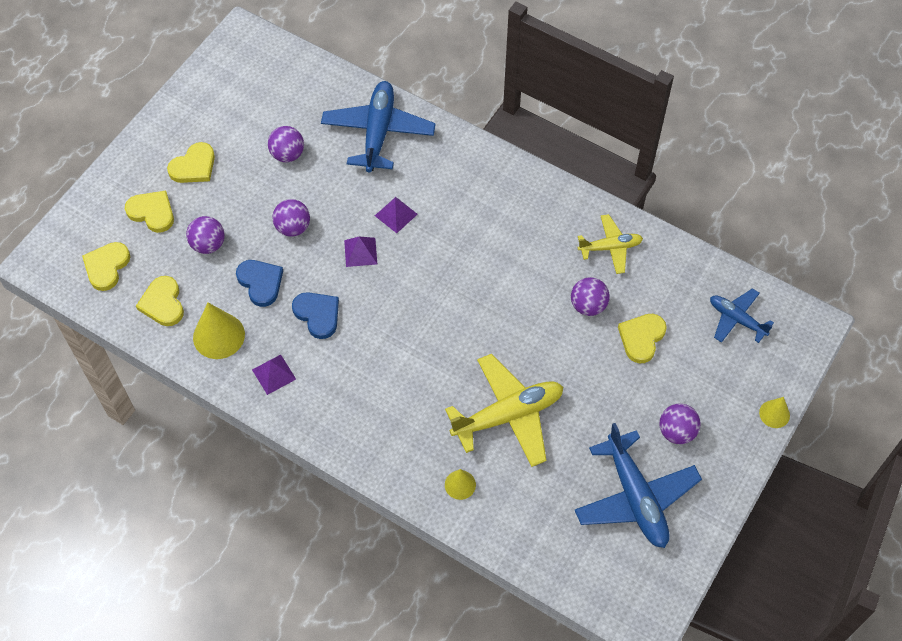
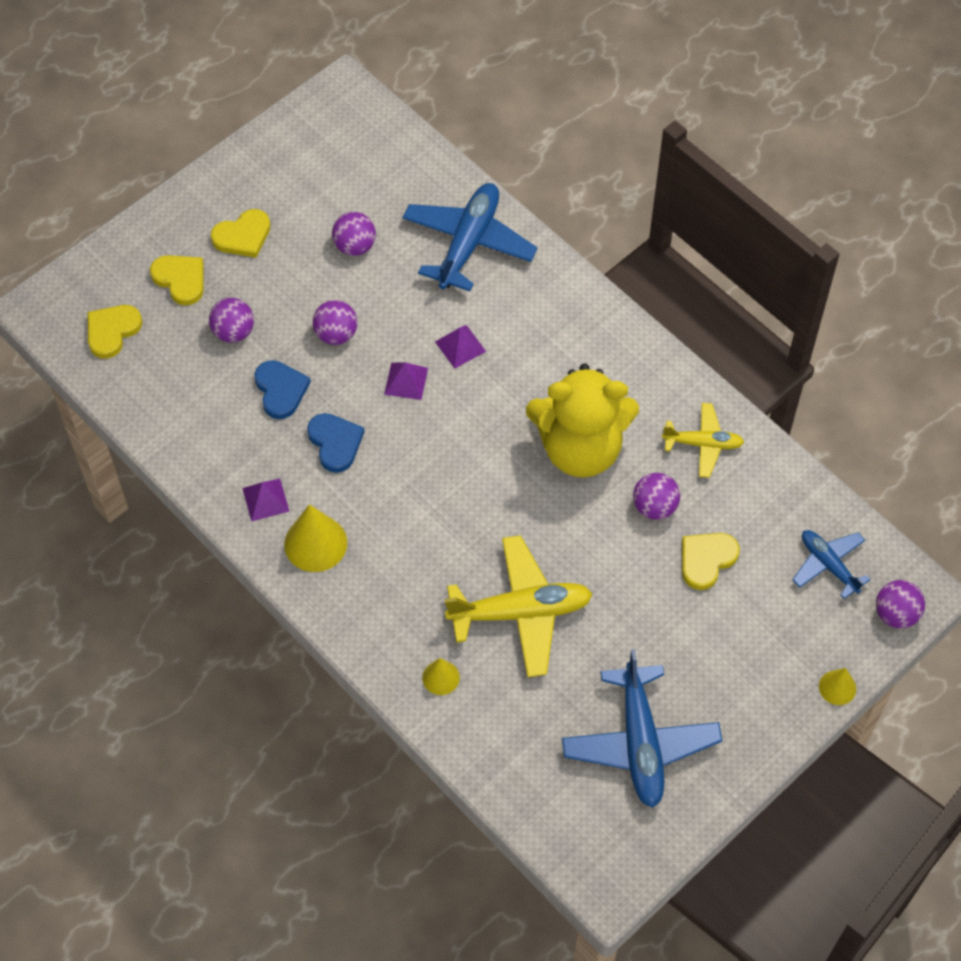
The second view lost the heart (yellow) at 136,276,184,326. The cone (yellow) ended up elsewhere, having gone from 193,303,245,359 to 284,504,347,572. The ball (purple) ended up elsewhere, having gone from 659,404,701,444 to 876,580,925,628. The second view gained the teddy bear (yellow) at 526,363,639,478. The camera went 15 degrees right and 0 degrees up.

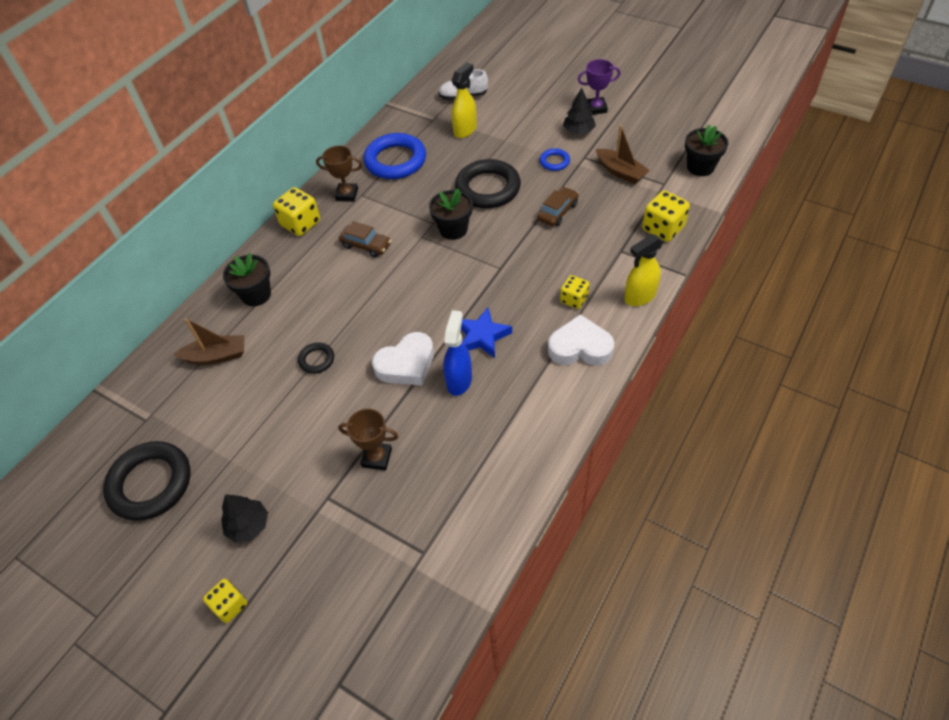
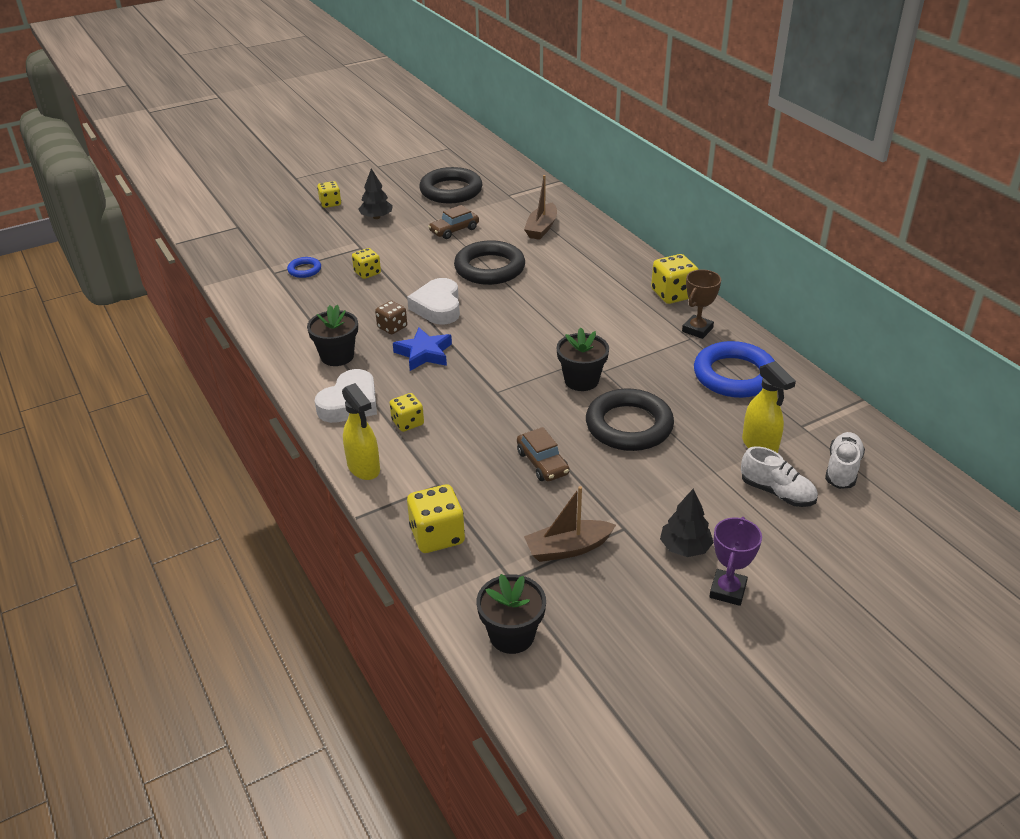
The ring (blue) ended up elsewhere, having gone from 540,148,570,171 to 287,257,321,278. The car (brown) ended up elsewhere, having gone from 339,221,391,258 to 428,205,479,239. The spray bottle (yellow) at 624,234,664,306 ended up facing another way, 150 degrees clockwise from before. The flower pot (black) ended up elsewhere, having gone from 223,253,271,306 to 307,305,358,366. Where the spray bottle (blue) stood at 443,310,472,396, the dice (brown) came to stand at 375,301,407,334. The size of the ring (black) at 298,342,334,374 changed by a factor of 2.10. Where the trophy (brown) stood at 338,408,398,471, the dice (yellow) came to stand at 352,248,381,279. The second view gained the shoe (white) at 741,446,818,507. The camera went 115 degrees right and 15 degrees down.

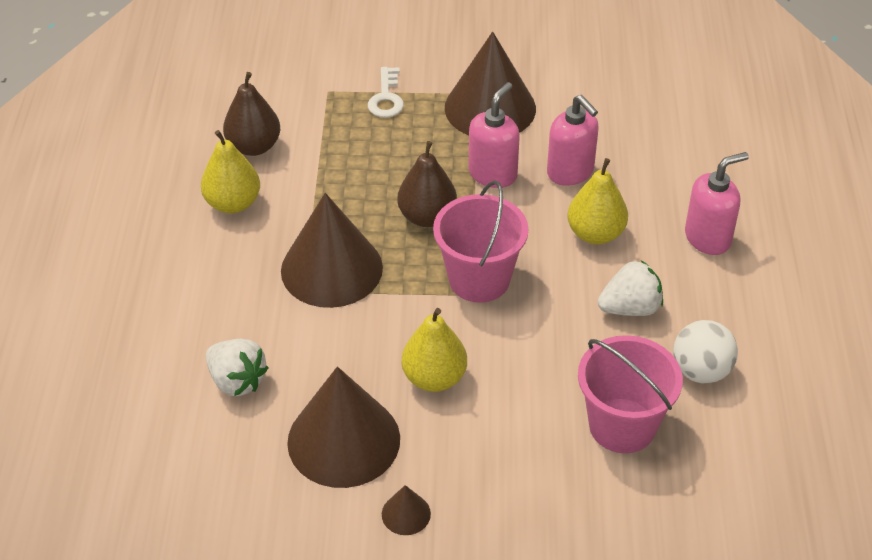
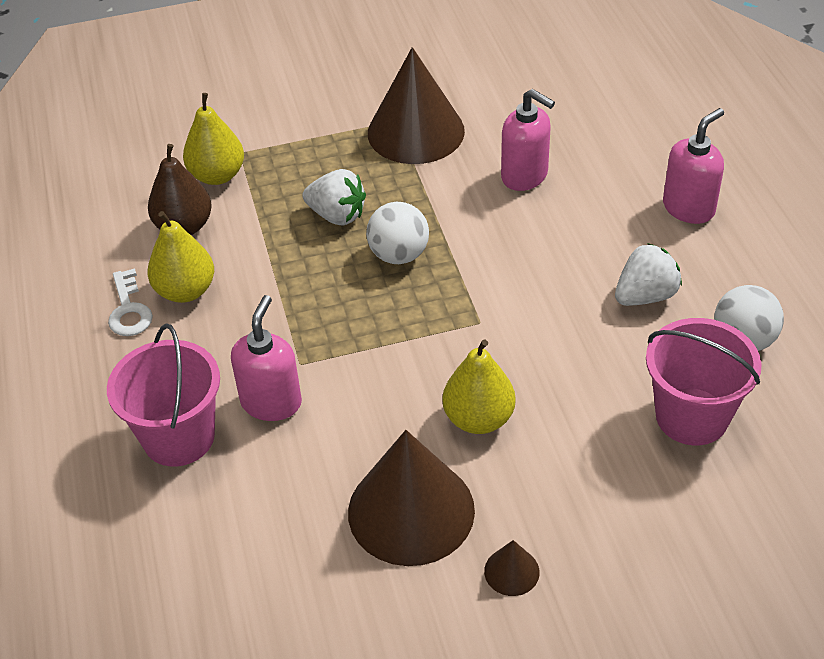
The key (white) ended up elsewhere, having gone from 368,67,404,118 to 108,268,153,336. The soap dispenser (pink) ended up elsewhere, having gone from 468,82,520,188 to 231,295,302,421. Where the pear (brown) stood at 397,141,457,227, the ball (white) came to stand at 366,202,429,264. The pear (yellow) ended up elsewhere, having gone from 568,158,628,245 to 183,93,244,185. The bucket (pink) ended up elsewhere, having gone from 433,180,529,303 to 107,324,220,466. The second view lost the cone (brown) at 281,193,383,308. The strawberry (white) ended up elsewhere, having gone from 206,339,268,396 to 302,169,366,226. The camera went 15 degrees left and 0 degrees up.

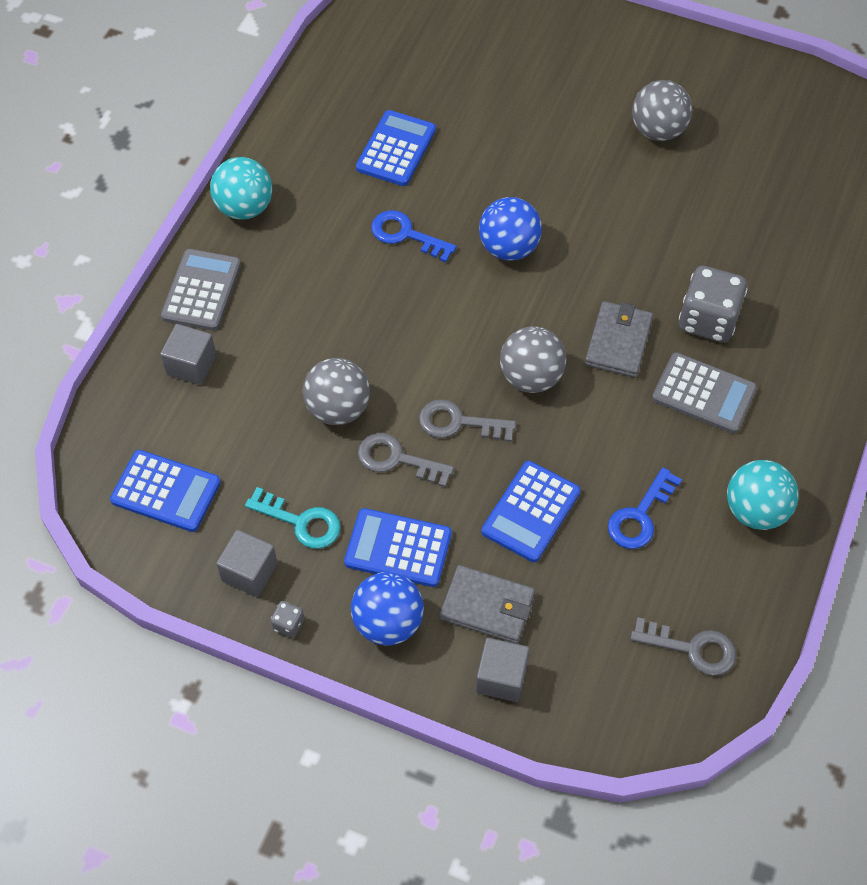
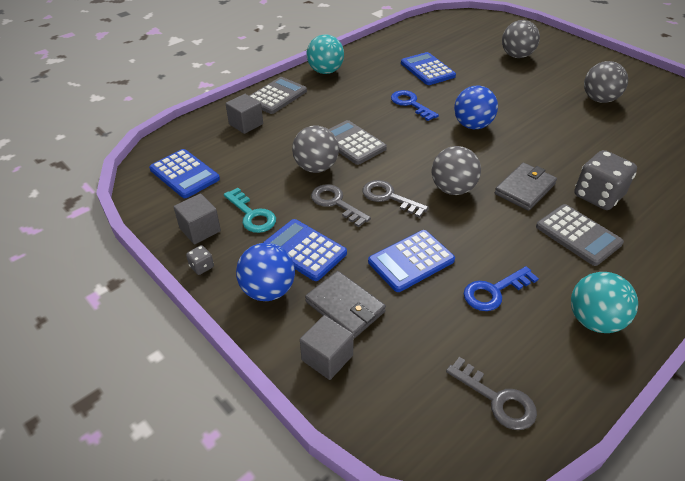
The calculator (blue) at 356,110,436,186 ended up facing another way, 75 degrees counterclockwise from before. The second view gained the ball (grey) at 502,20,540,58. The second view gained the calculator (grey) at 329,120,387,165. The camera went 25 degrees right and 15 degrees down.

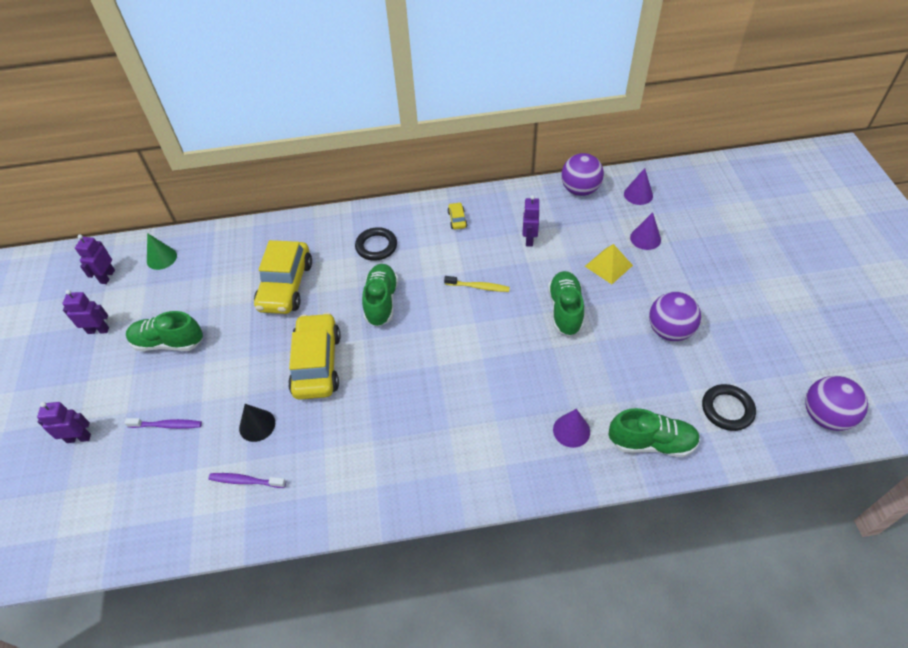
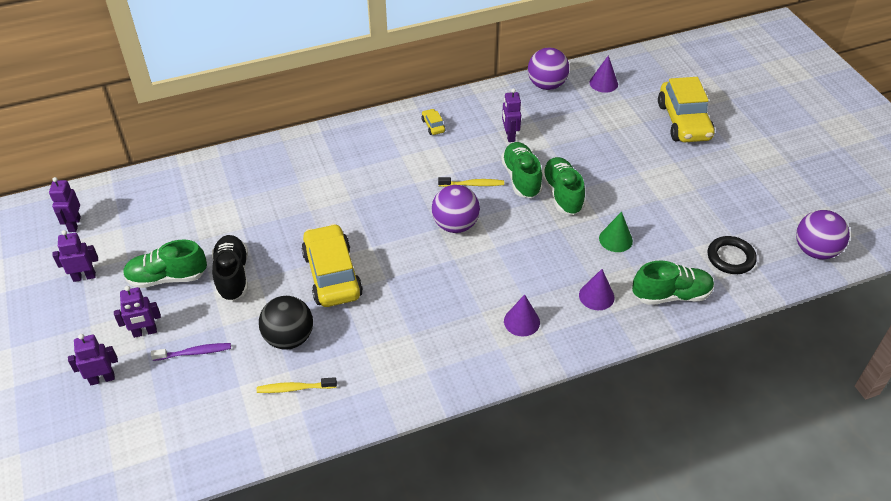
The cone (purple) ended up elsewhere, having gone from 630,212,661,250 to 504,294,540,337. The second view lost the ring (black) at 355,227,397,261. The cone (green) ended up elsewhere, having gone from 147,233,177,270 to 599,212,633,252. The car (yellow) ended up elsewhere, having gone from 254,240,312,314 to 658,77,715,142. The second view lost the pyramid (yellow) at 585,244,633,284. The shoe (green) ended up elsewhere, having gone from 362,264,398,327 to 501,142,543,198. The ball (purple) ended up elsewhere, having gone from 649,292,701,341 to 432,185,480,233. Where the cone (black) stood at 239,404,275,442, the ball (black) came to stand at 259,296,313,350. What was the toothbrush (purple) at 209,473,286,488 turned into the toothbrush (yellow) at 257,377,337,393. The second view gained the shoe (black) at 212,235,248,301. The second view gained the robot (purple) at 114,286,161,338. The camera went 15 degrees left and 5 degrees down.

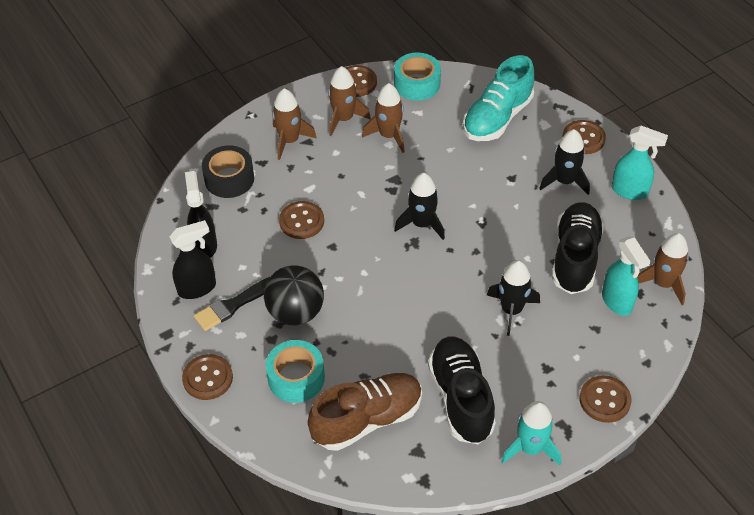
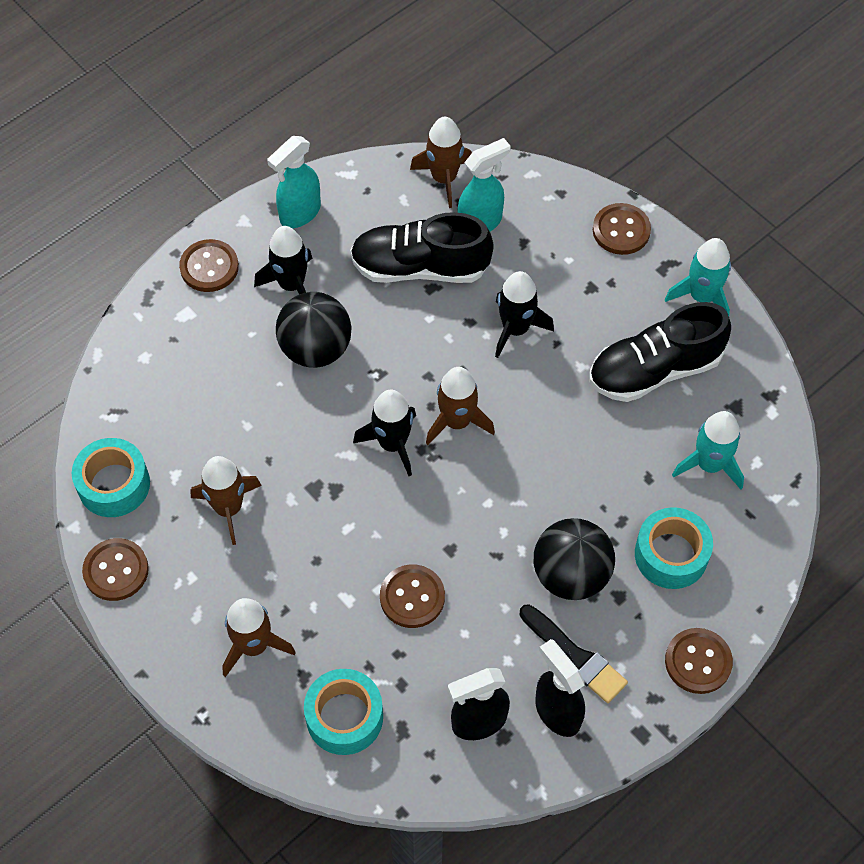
The second view lost the shoe (turquoise) at 463,55,535,141. The rocket (brown) ended up elsewhere, having gone from 328,66,371,136 to 426,367,495,445. The spray bottle (turquoise) at 611,126,668,200 ended up facing another way, 150 degrees counterclockwise from before. What was the tape (black) at 202,145,254,198 turned into the tape (turquoise) at 304,669,383,755. Where the shoe (brown) stood at 308,373,422,451, the rocket (turquoise) came to stand at 672,411,744,489. The second view gained the ball (black) at 276,292,351,368. The camera went 100 degrees left and 10 degrees up.

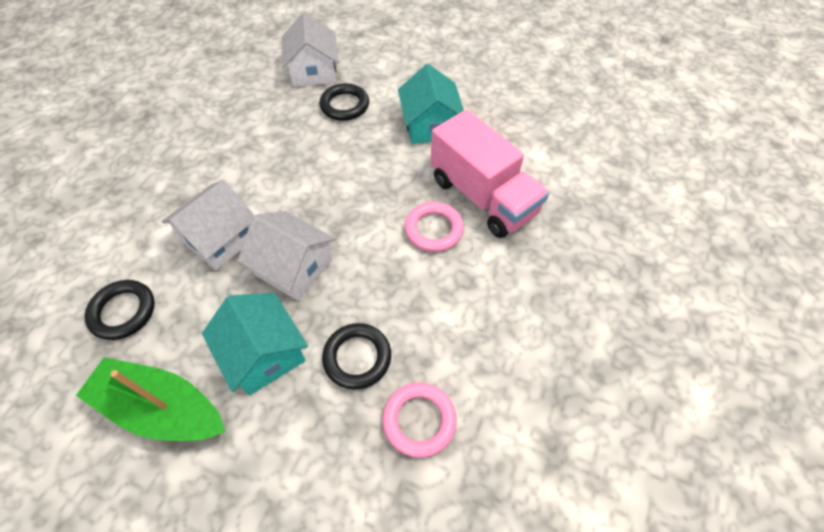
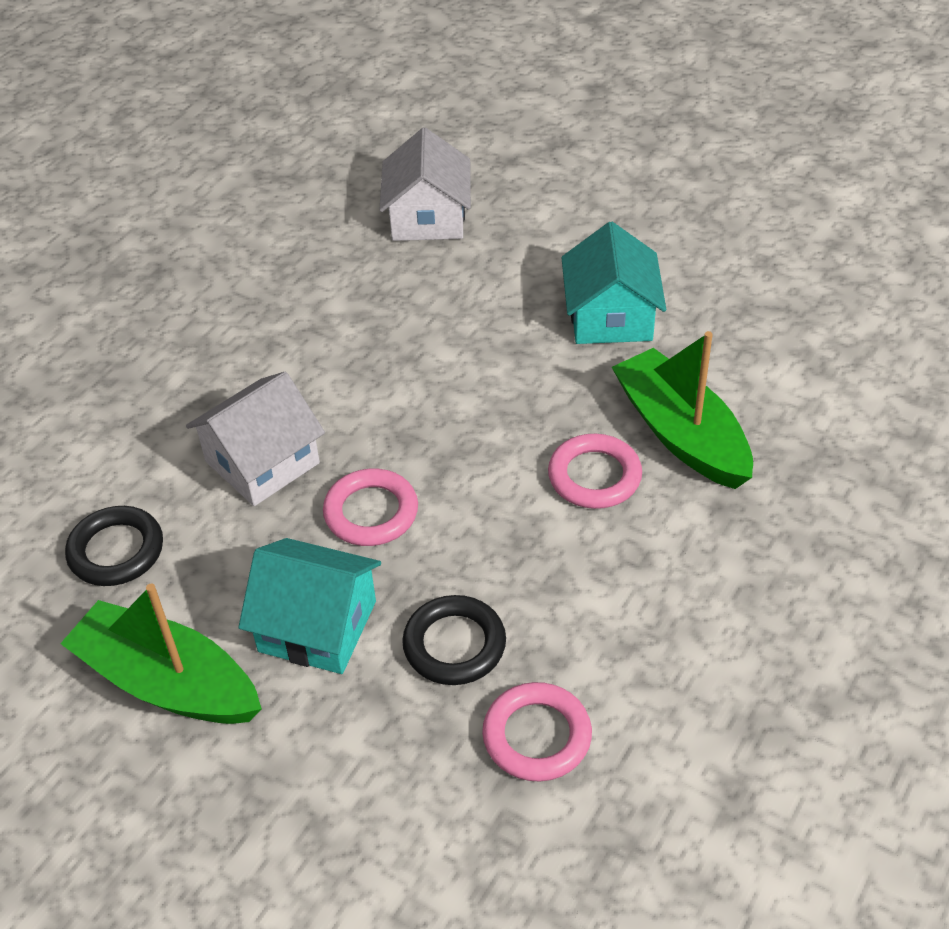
The second view lost the ring (black) at 320,83,369,121. Where the truck (pink) stood at 431,109,549,238, the boat (green) came to stand at 612,331,753,489. Where the house (white) stood at 238,211,336,301, the ring (pink) came to stand at 323,468,418,546. The house (turquoise) at 202,293,308,395 ended up facing another way, 45 degrees counterclockwise from before. The camera went 10 degrees right and 10 degrees down.

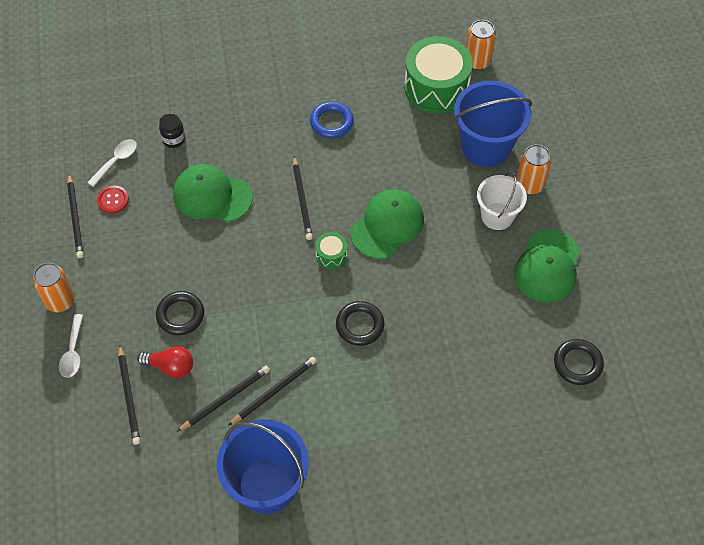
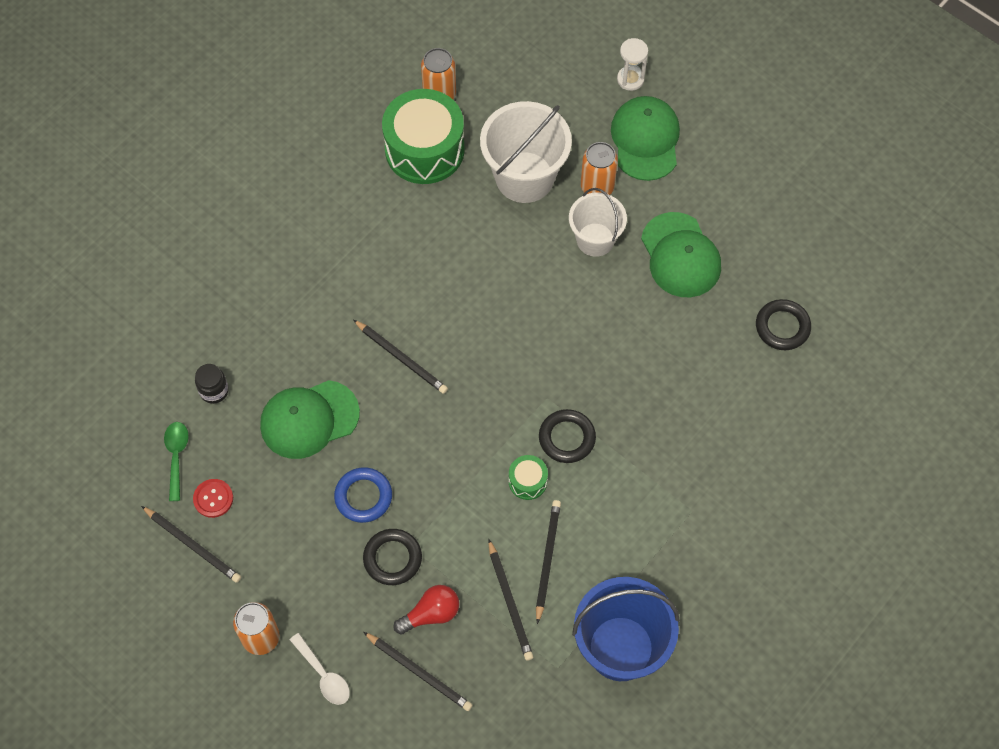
What was the bucket (blue) at 454,81,532,167 turned into the bucket (white) at 480,101,572,203. The ring (blue) ended up elsewhere, having gone from 310,101,354,139 to 334,467,392,523. What was the spoon (white) at 87,139,137,187 turned into the spoon (green) at 164,422,189,501. The cap (green) ended up elsewhere, having gone from 351,189,424,259 to 611,96,680,181. The drum (green) ended up elsewhere, having gone from 315,232,347,269 to 509,455,548,500. The pencil (black) at 177,366,270,432 ended up facing another way, 150 degrees clockwise from before. The second view gained the hourglass (white) at 617,38,648,91. The camera went 40 degrees left and 5 degrees up.

